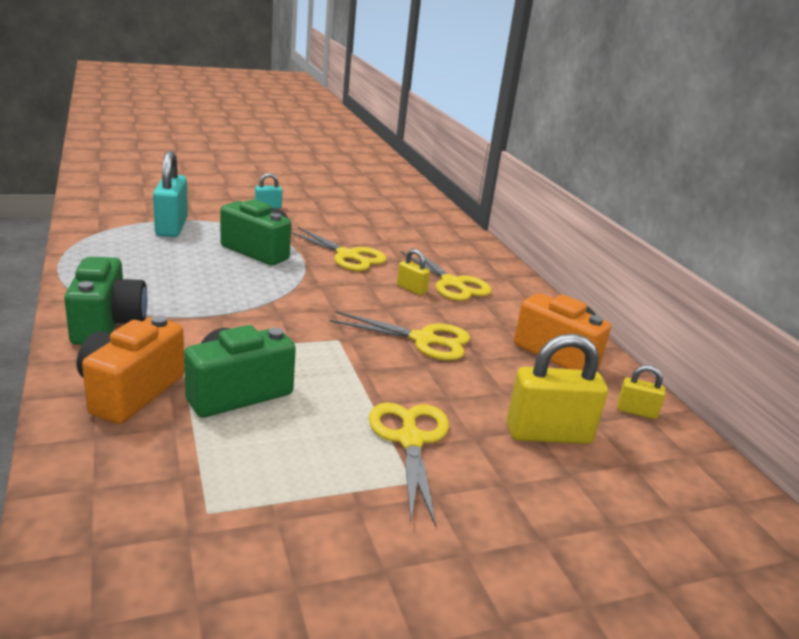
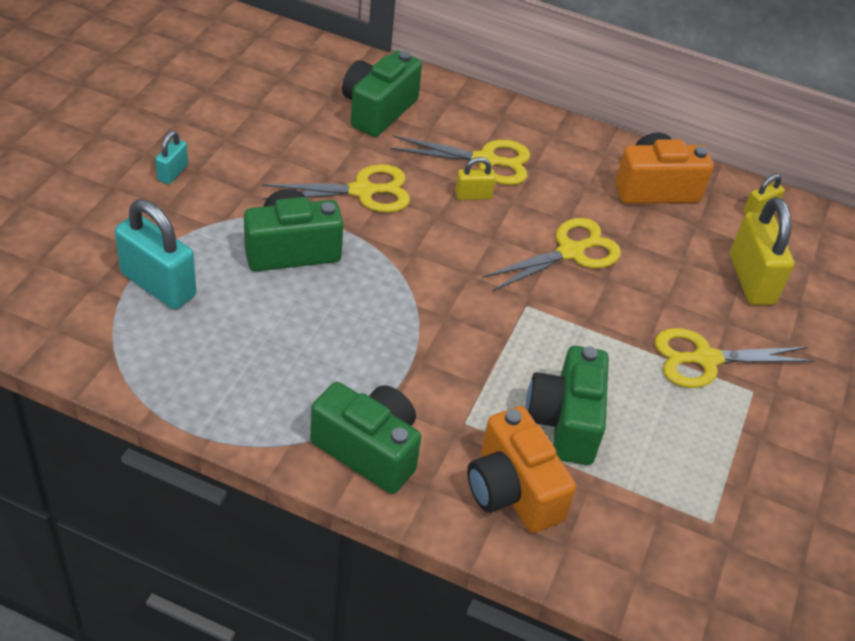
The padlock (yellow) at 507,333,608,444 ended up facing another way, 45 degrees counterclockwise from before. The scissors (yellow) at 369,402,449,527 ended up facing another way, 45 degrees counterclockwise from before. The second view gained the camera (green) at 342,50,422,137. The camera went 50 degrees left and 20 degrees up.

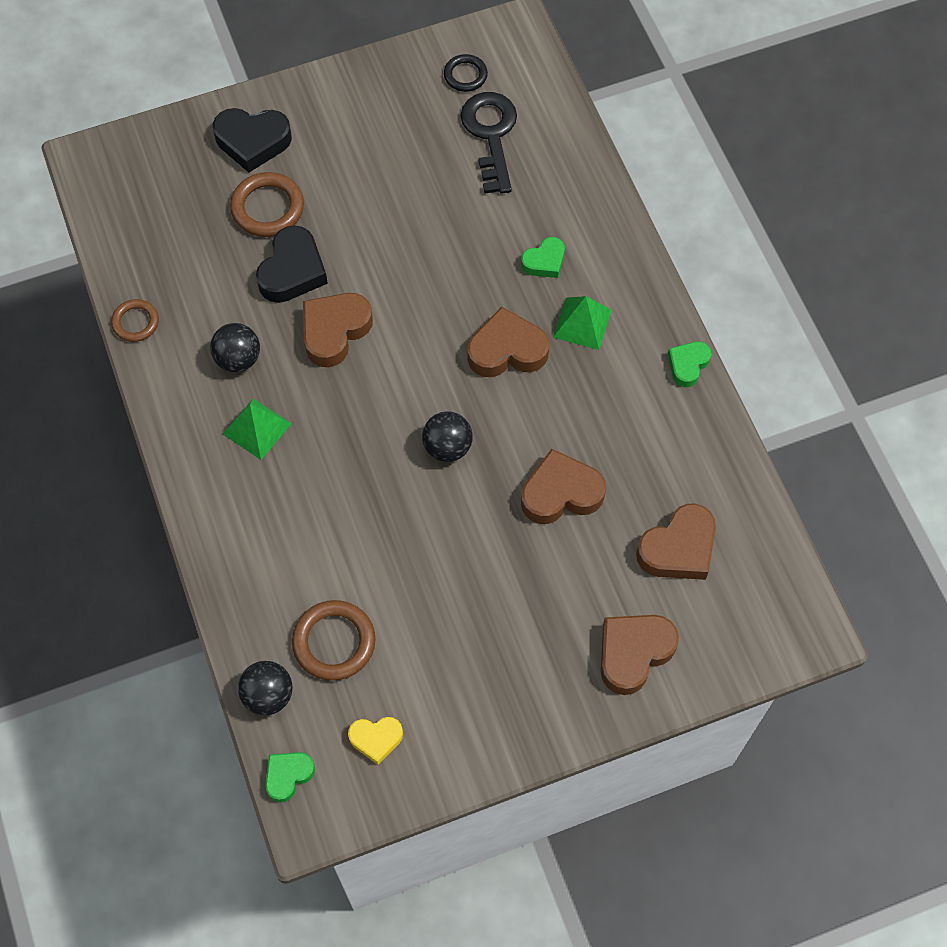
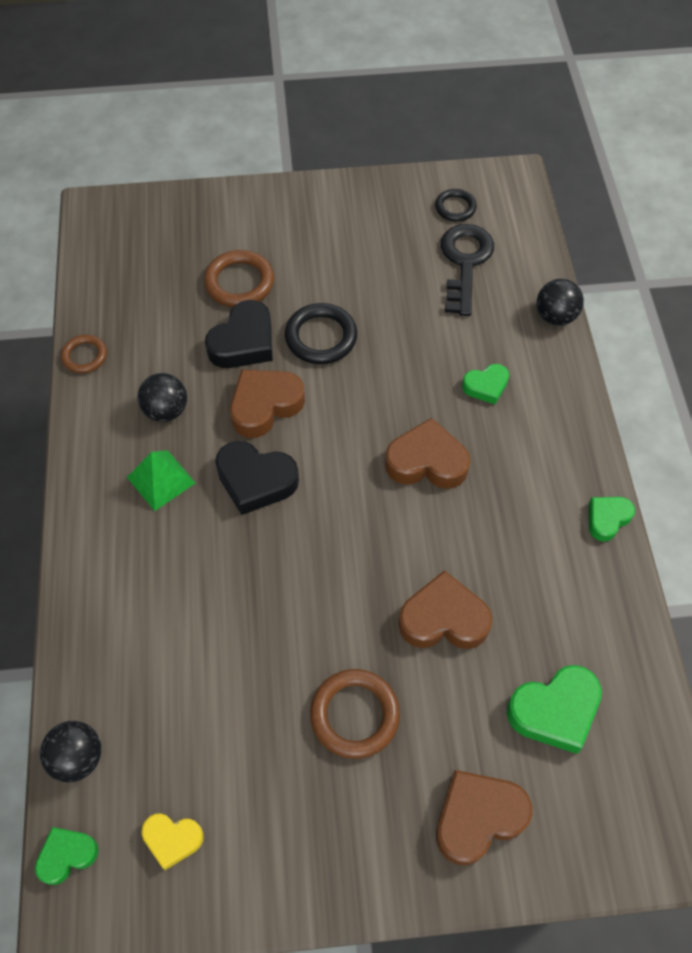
The heart (black) ended up elsewhere, having gone from 213,108,292,172 to 215,441,299,515. The second view lost the pyramid (green) at 553,296,612,350. The ball (black) ended up elsewhere, having gone from 422,411,472,462 to 537,279,584,325. What was the heart (brown) at 636,504,716,580 turned into the heart (green) at 507,665,602,754. The ring (brown) ended up elsewhere, having gone from 292,600,376,681 to 310,669,400,759. The second view gained the ring (black) at 285,303,357,364. The camera went 15 degrees right and 5 degrees down.

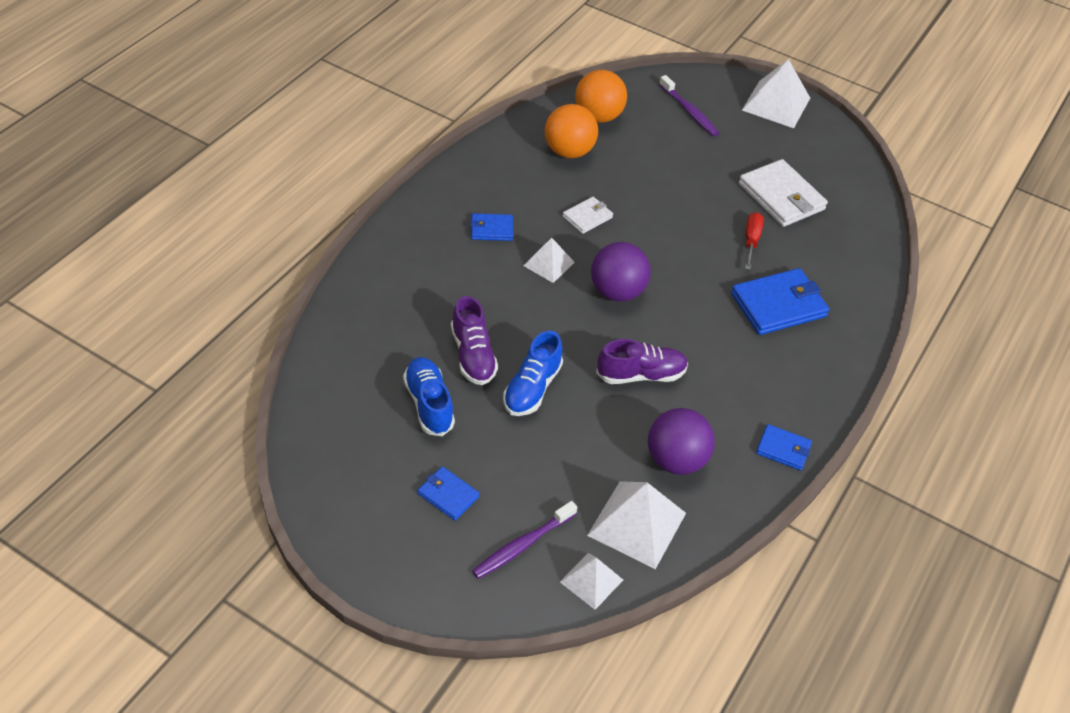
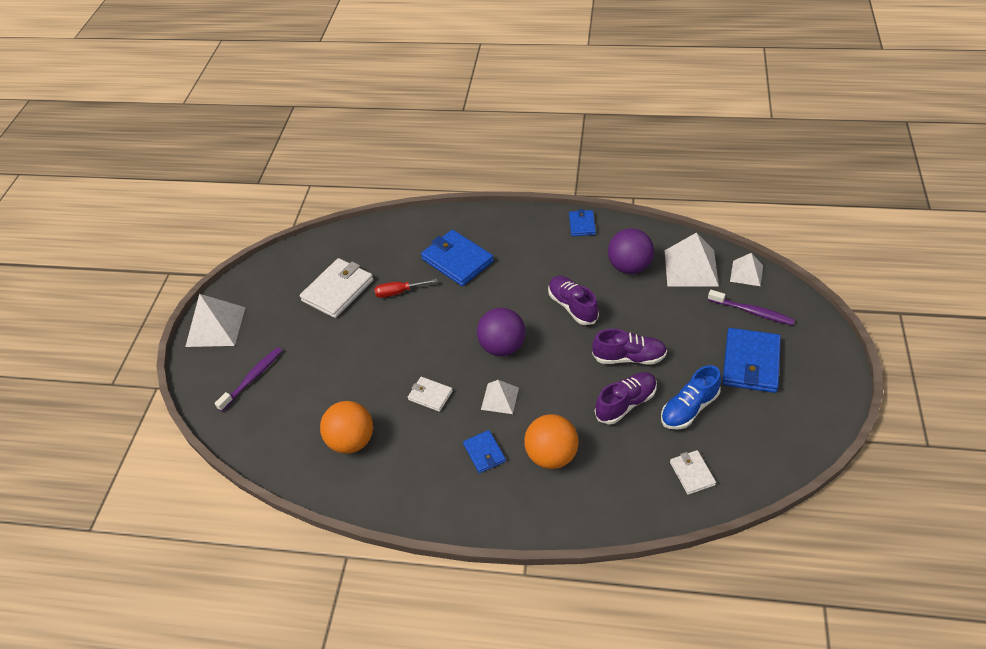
The ball (orange) ended up elsewhere, having gone from 575,70,627,123 to 524,414,579,469. What was the shoe (blue) at 503,331,563,416 turned into the shoe (purple) at 592,329,667,364. The size of the wallet (blue) at 418,467,480,521 changed by a factor of 1.84. The second view gained the wallet (white) at 670,450,716,495. The camera went 105 degrees left and 0 degrees up.

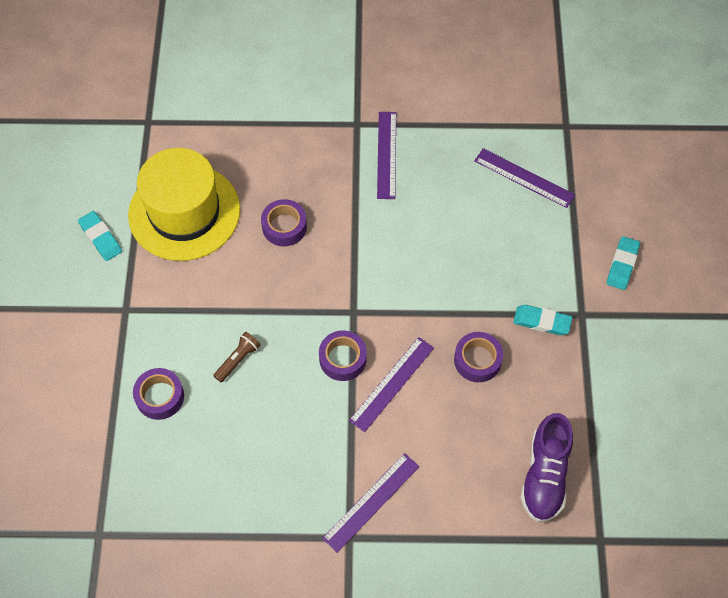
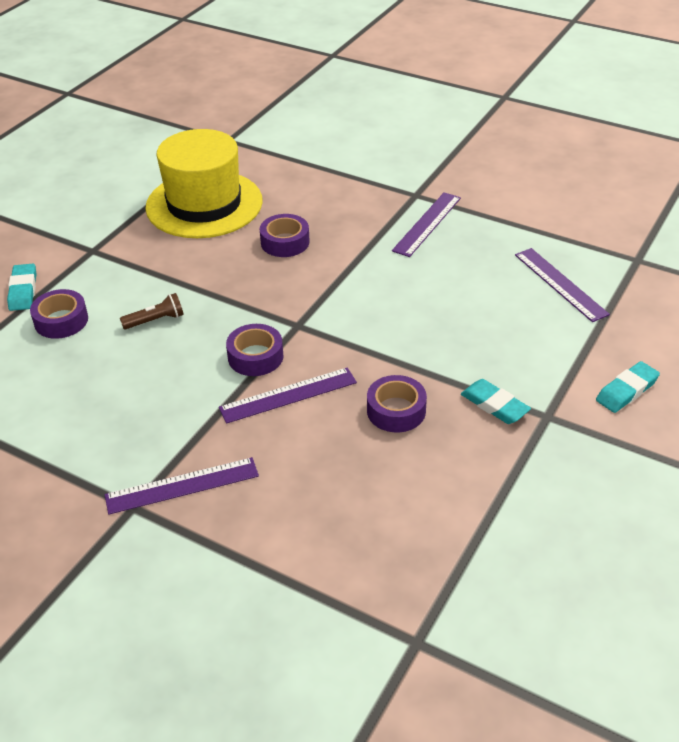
The eraser (turquoise) ended up elsewhere, having gone from 78,211,122,261 to 7,264,37,311. The second view lost the shoe (purple) at 521,413,573,522. The camera went 30 degrees right and 20 degrees down.

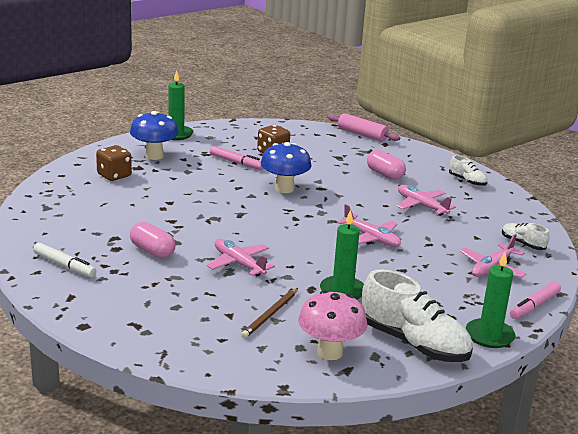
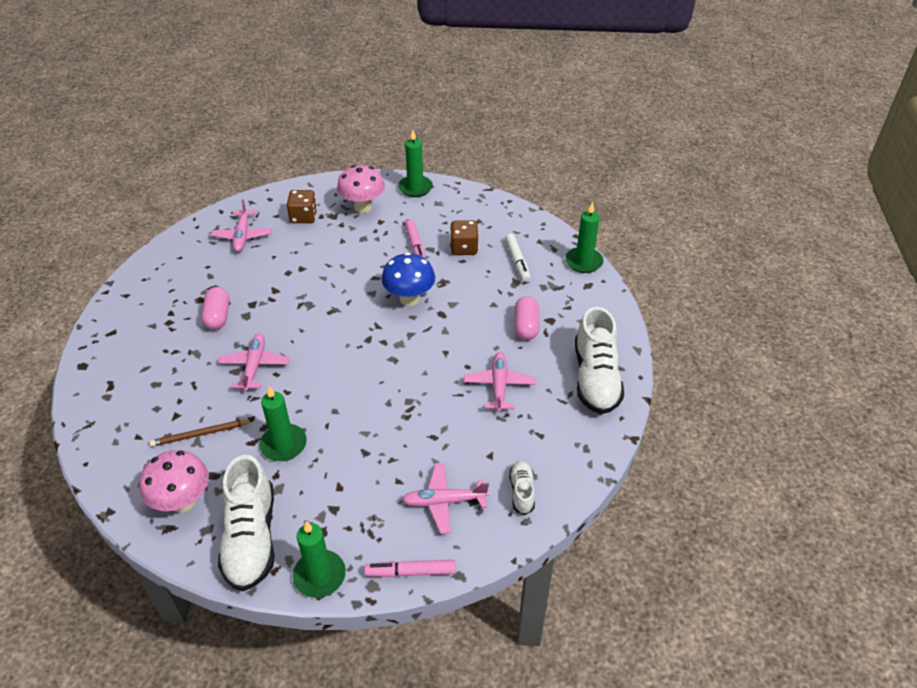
What was the mushroom (blue) at 130,111,179,160 turned into the mushroom (pink) at 337,165,385,213. Where the rolling pin (pink) stood at 327,113,400,142, the candle (green) came to stand at 565,202,603,273. The size of the shoe (white) at 449,155,487,186 changed by a factor of 2.03. The plane (pink) ended up elsewhere, having gone from 337,204,401,247 to 210,199,272,252. The marker (white) ended up elsewhere, having gone from 33,243,96,277 to 505,234,531,282. The camera went 45 degrees right and 20 degrees up.

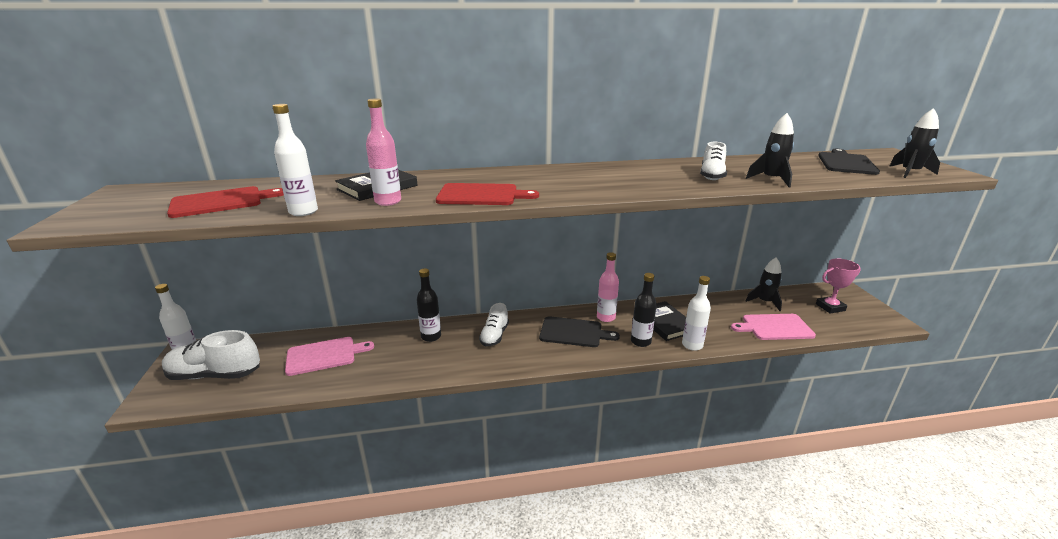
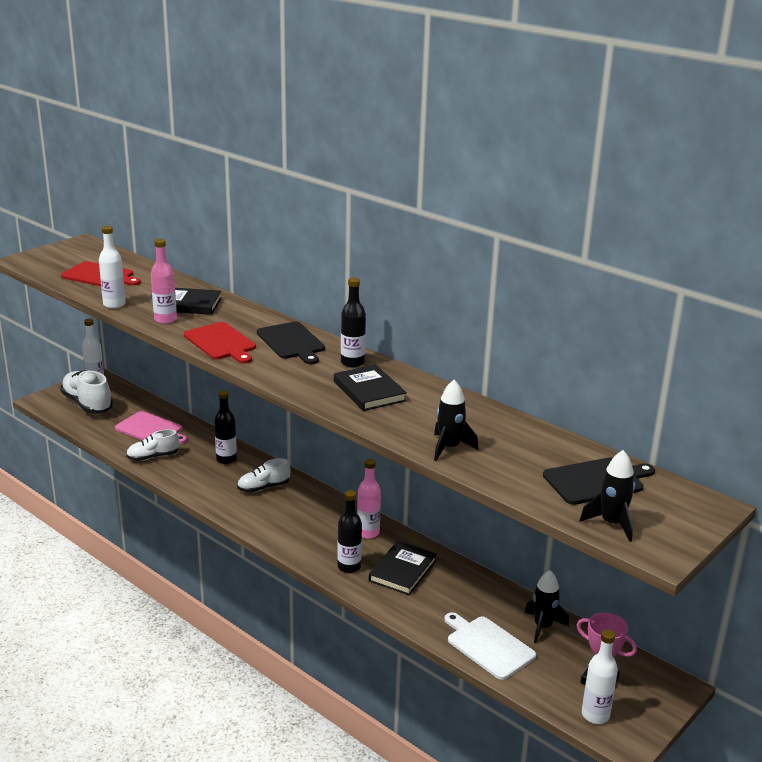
The shoe (white) ended up elsewhere, having gone from 700,142,727,180 to 126,429,179,461. The bottle (white) ended up elsewhere, having gone from 682,276,711,351 to 582,630,618,724. What was the cutting board (pink) at 731,314,816,340 turned into the cutting board (white) at 444,612,536,680. The cutting board (black) ended up elsewhere, having gone from 539,316,620,347 to 257,322,325,365. The second view gained the bottle (black) at 341,277,366,368. The second view gained the book (black) at 334,365,407,411. The camera went 50 degrees right and 0 degrees up.

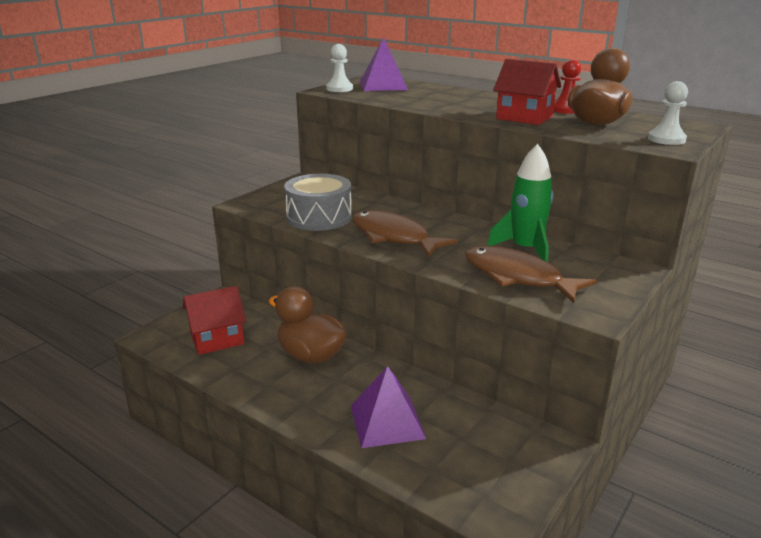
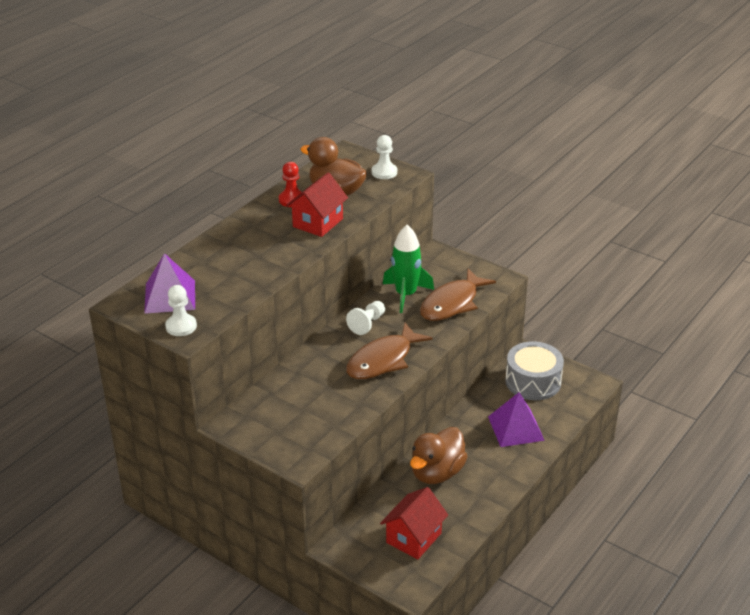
The drum (grey) ended up elsewhere, having gone from 284,174,352,231 to 505,341,564,400. The house (red) at 183,286,246,355 ended up facing another way, 60 degrees clockwise from before. The second view gained the pawn (white) at 346,301,385,335. The camera went 90 degrees left and 10 degrees up.

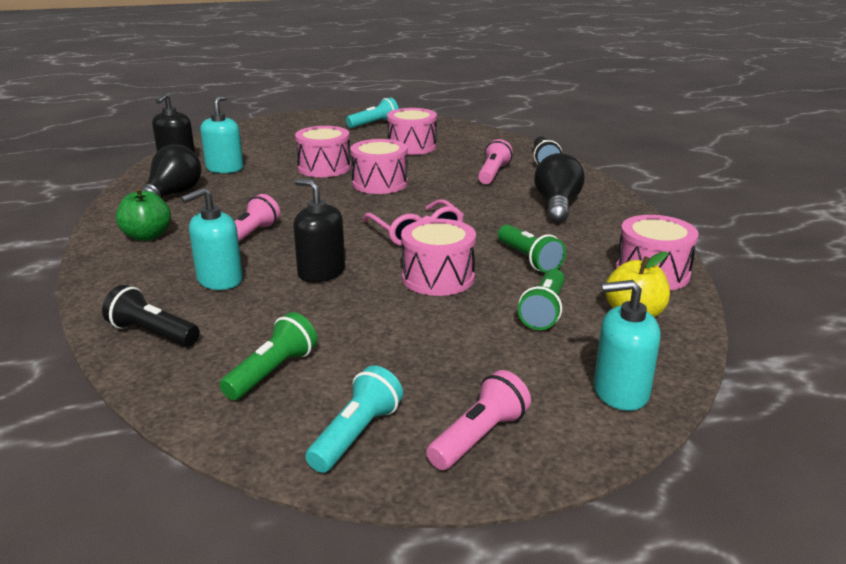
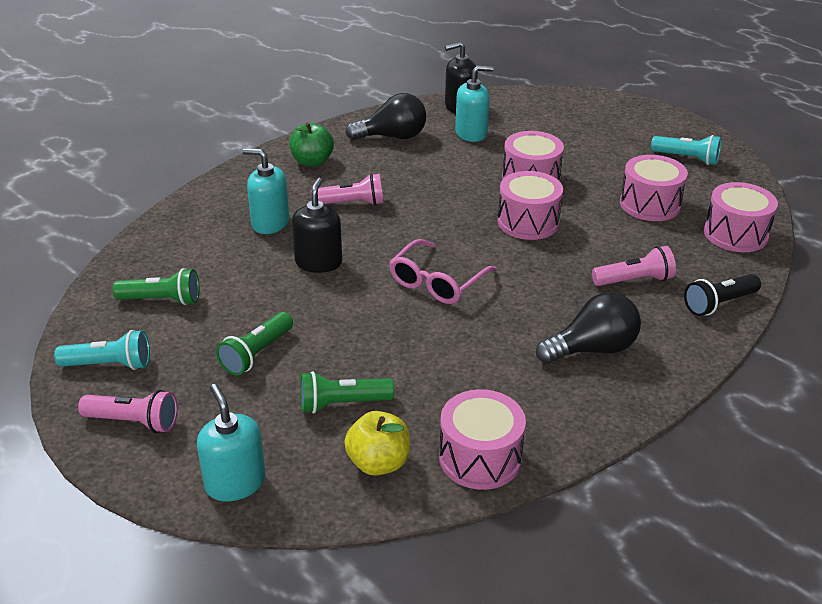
The drum (pink) ended up elsewhere, having gone from 401,218,476,296 to 704,182,778,252. The flashlight (green) ended up elsewhere, having gone from 498,225,566,273 to 216,312,293,376. The second view lost the flashlight (black) at 102,285,200,347. The camera went 60 degrees right and 10 degrees up.

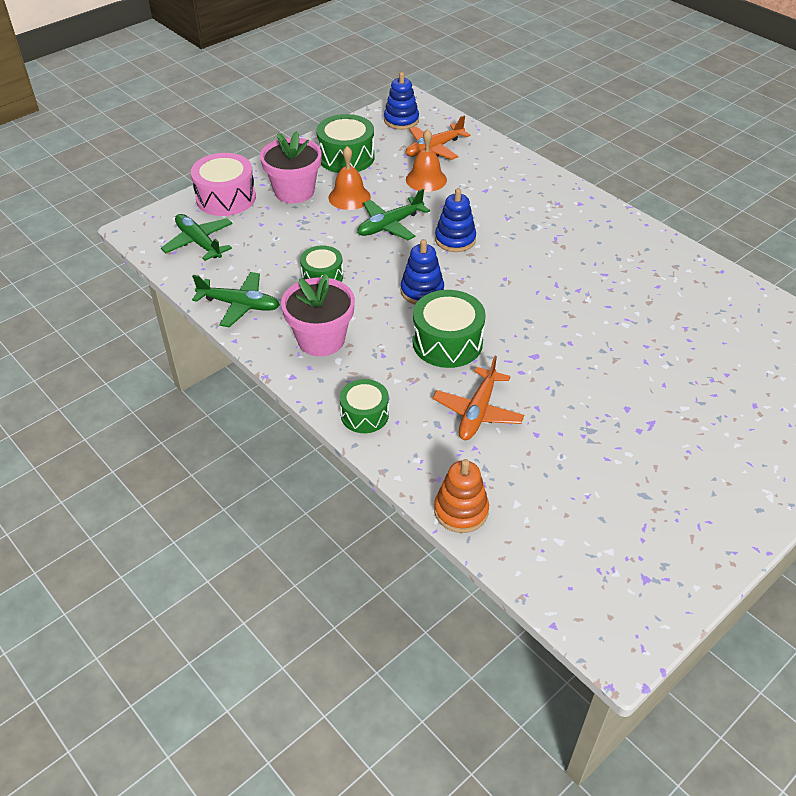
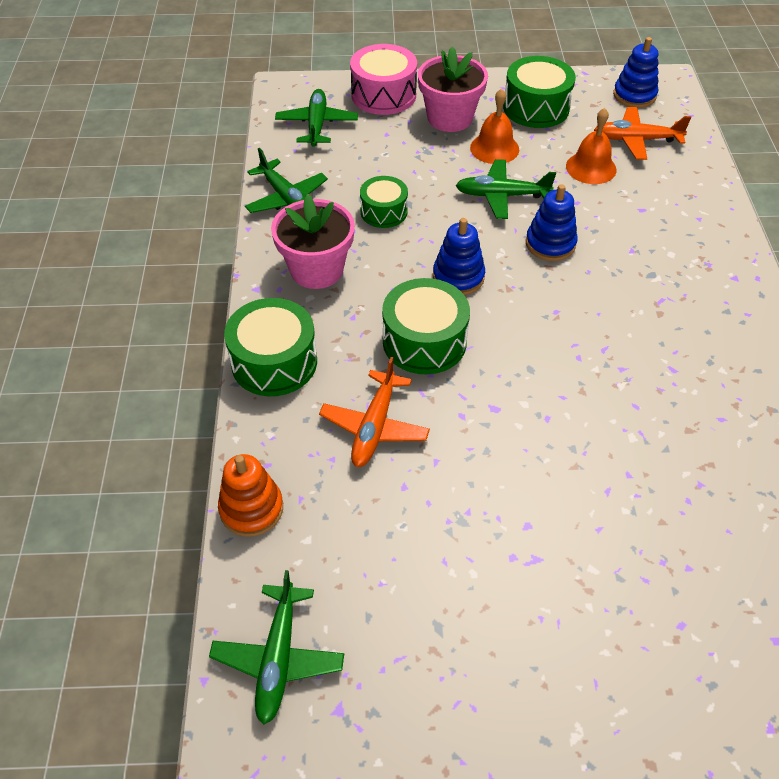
The plane (orange) at 433,356,524,440 ended up facing another way, 45 degrees counterclockwise from before. The size of the drum (green) at 340,379,389,433 changed by a factor of 1.57. The second view gained the plane (green) at 209,570,344,725. The camera went 40 degrees right and 5 degrees up.

